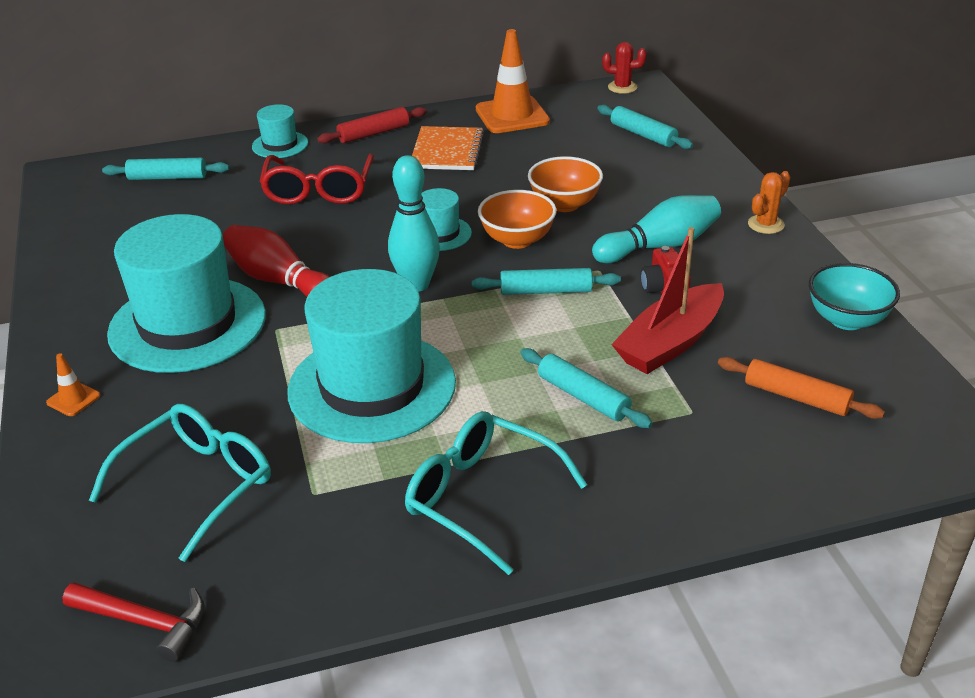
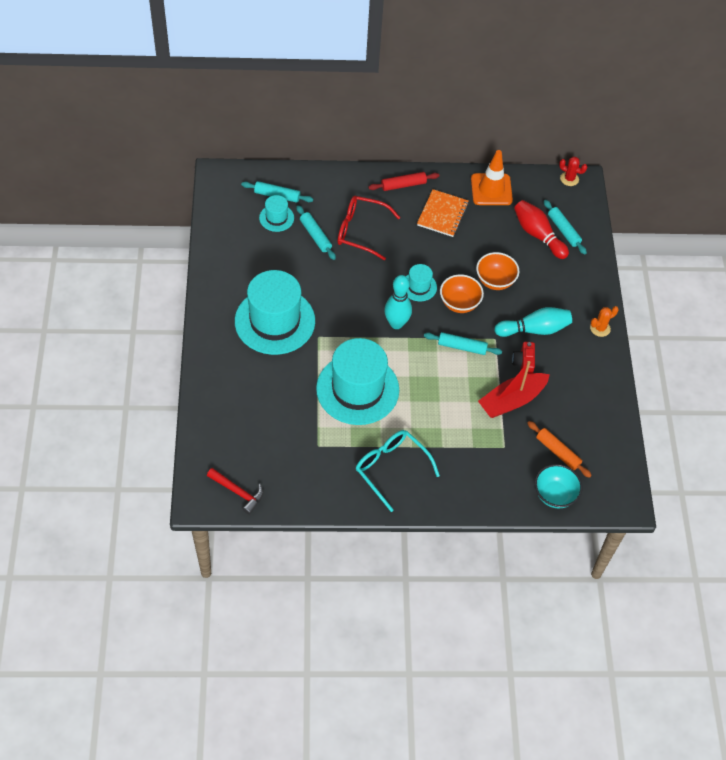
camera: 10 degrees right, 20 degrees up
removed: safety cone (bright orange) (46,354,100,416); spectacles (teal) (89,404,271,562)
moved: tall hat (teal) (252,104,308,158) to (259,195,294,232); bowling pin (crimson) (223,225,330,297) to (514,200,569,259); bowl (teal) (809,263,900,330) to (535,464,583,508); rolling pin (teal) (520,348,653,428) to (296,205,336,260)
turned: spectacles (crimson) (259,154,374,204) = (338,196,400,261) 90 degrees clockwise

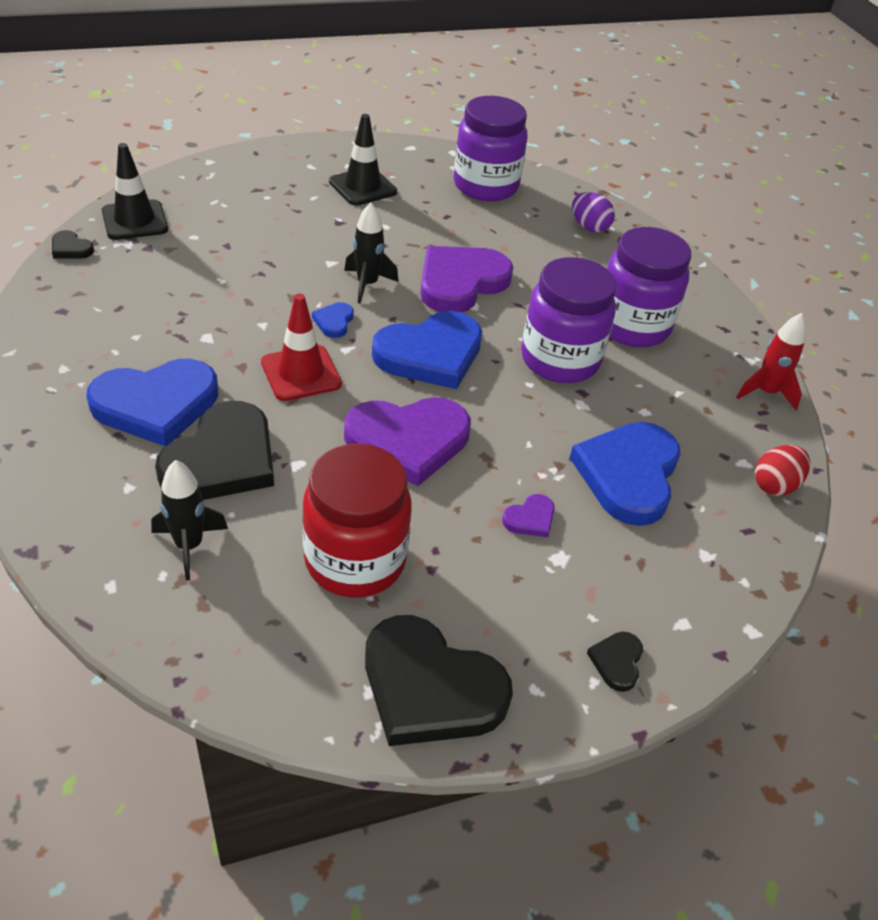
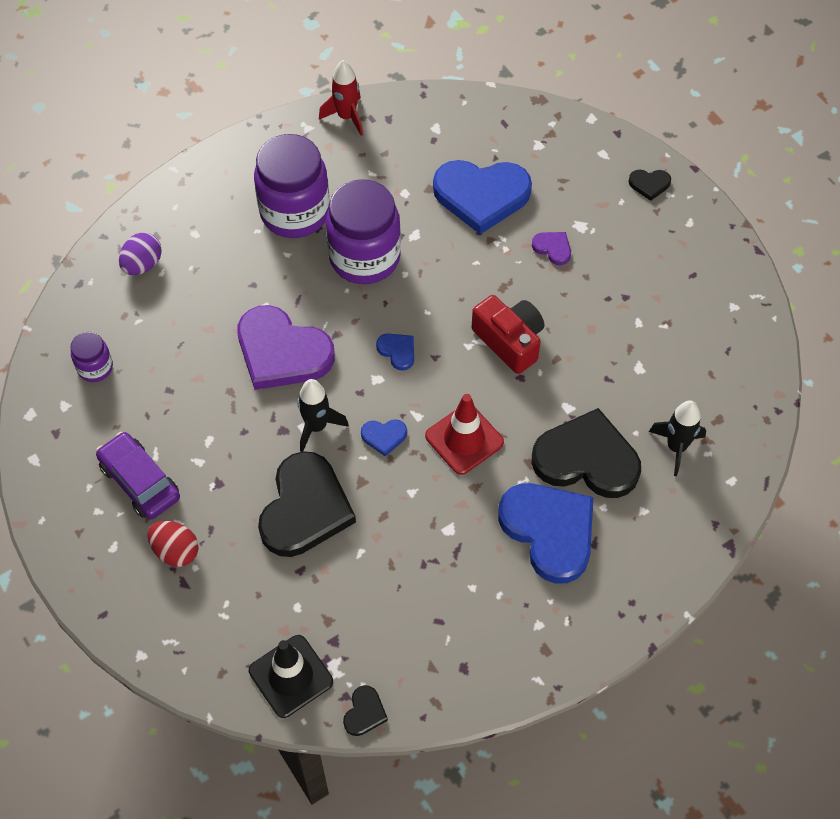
camera: 100 degrees left, 15 degrees up
removed: preserve jar (crimson) (302,443,412,598)
moved: egg (crimson) (755,445,810,496) to (148,521,199,567); heart (black) (365,615,513,746) to (258,451,356,557)
replaced: safety cone (black) (329,114,397,206) to car (royal purple) (96,432,180,519); heart (royal purple) (344,397,471,486) to photo camera (crimson) (472,295,544,374)
resized: preserve jar (royal purple) (454,96,527,201) = (70,332,113,382) x0.48; heart (royal blue) (372,311,482,389) = (376,334,414,371) x0.43

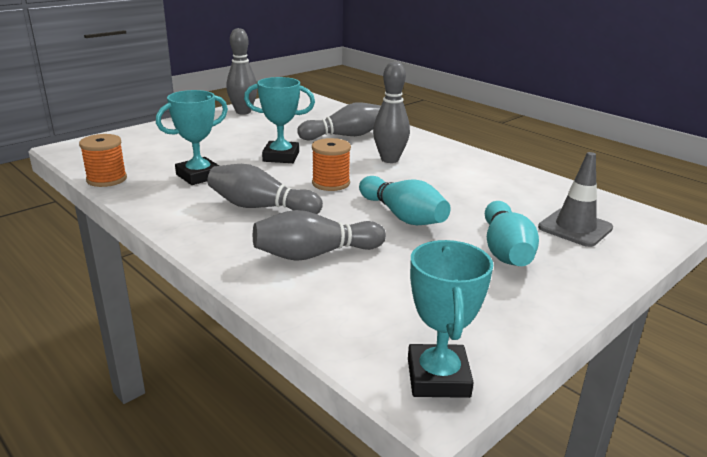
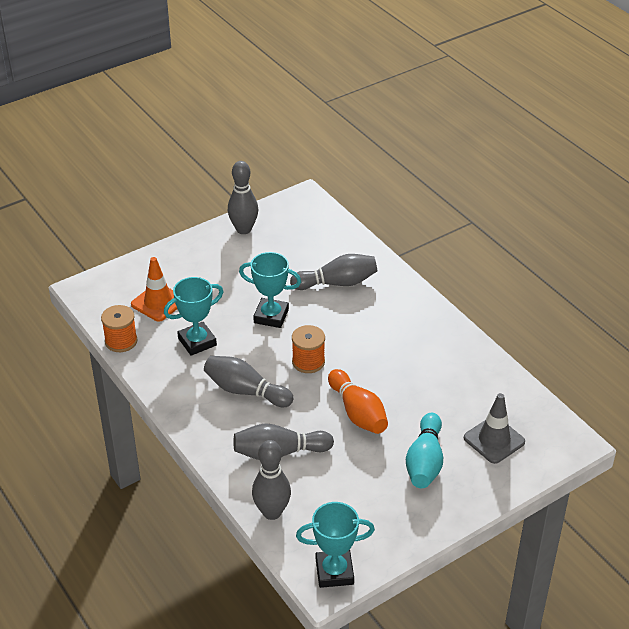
camera: 10 degrees right, 15 degrees up
added: safety cone (bright orange) (131,257,177,322)
moved: bowling pin (ash-grey) (373,61,410,163) to (252,440,291,520)
recoloured: bowling pin (teal) (359,176,451,225) to bowling pin (bright orange) (328,369,388,434)
turned: prize cup (teal) (408,240,493,398) = (296,502,375,588) 75 degrees clockwise

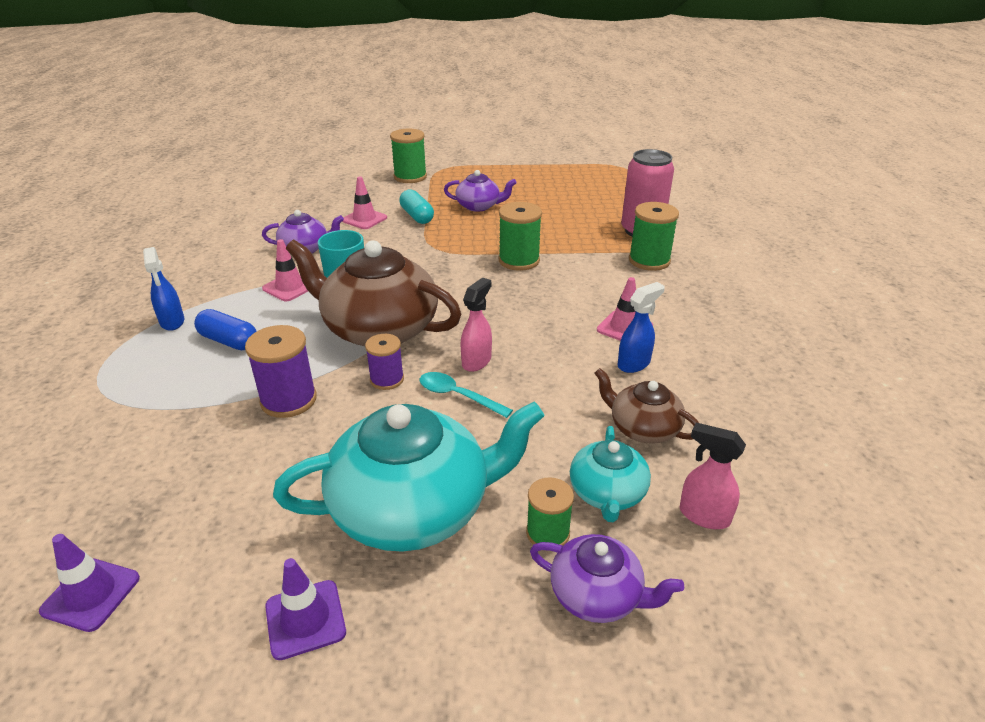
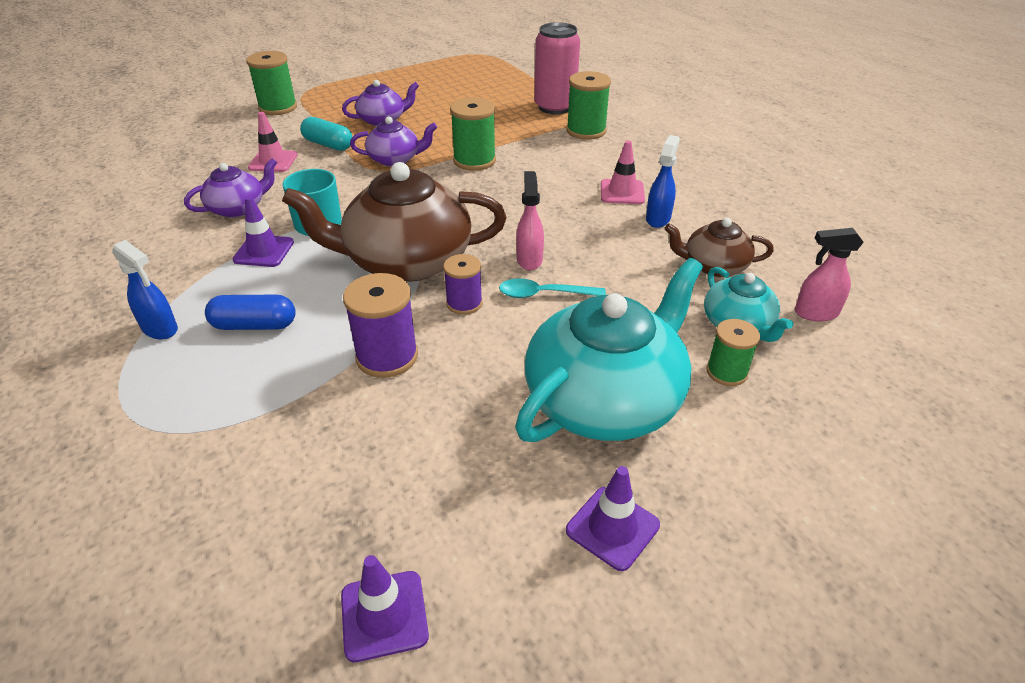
camera: 30 degrees left, 5 degrees up
moved: teapot (royal purple) (530,534,684,623) to (350,116,437,167)
recoloured: safety cone (pink) (262,239,308,302) to safety cone (royal purple) (232,196,294,267)

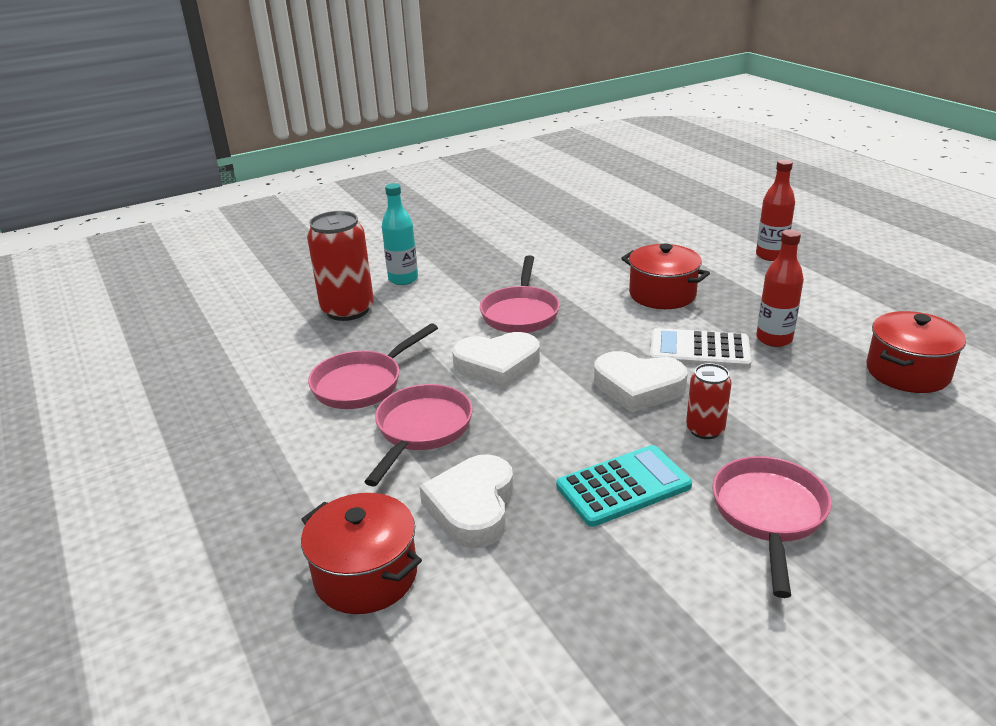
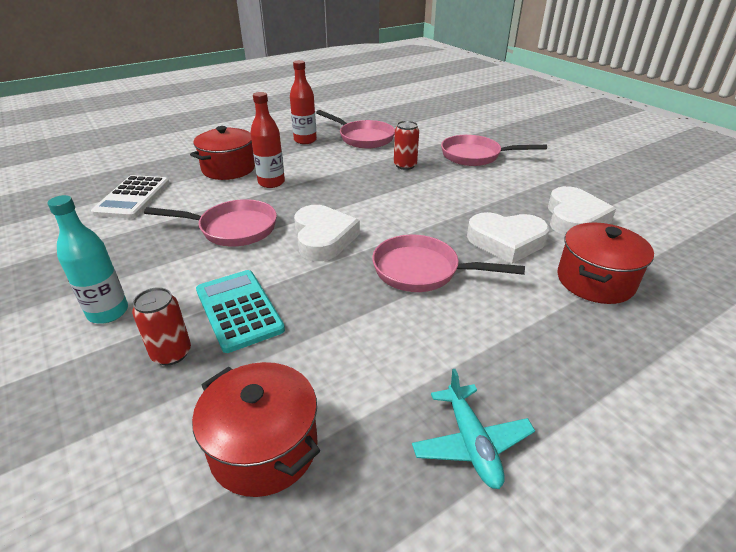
camera: 95 degrees left, 5 degrees up
added: aeroplane (teal) (412,369,535,489)
moved: flask (crimson) (756,159,795,261) to (250,92,285,188); stockpot (crimson) (866,311,966,393) to (192,362,320,497); skillet (pink) (308,323,438,409) to (316,110,395,149); pocket calculator (snow-white) (650,328,752,369) to (91,175,169,219); heart (snow-white) (594,351,688,413) to (548,186,616,236); pocket calculator (teal) (556,445,692,527) to (196,270,285,353)
resized: can (crimson) (307,211,374,321) = (132,287,191,365) x0.55

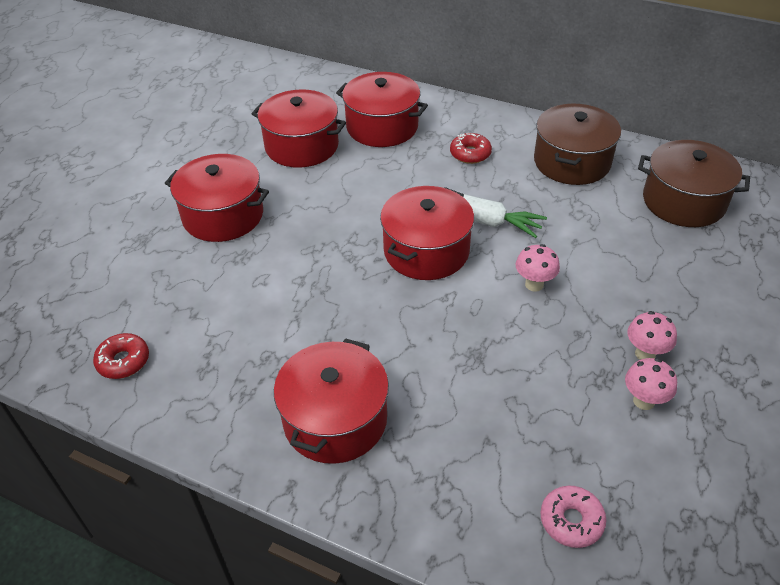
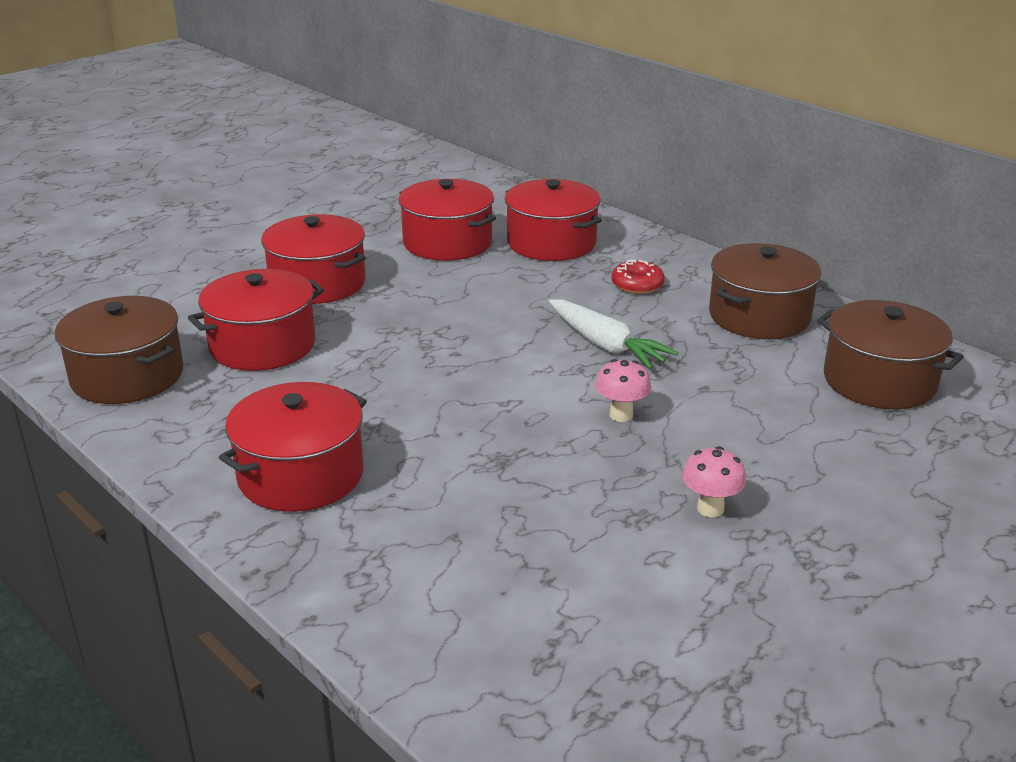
camera: 20 degrees right, 15 degrees down
removed: mushroom (pink) (625,358,677,410); glazed donut (pink) (540,486,606,548)
moved: stockpot (crimson) (380,186,474,280) to (188,269,324,371)
replaced: glazed donut (crimson) (93,333,149,379) to stockpot (brown) (55,296,184,404)

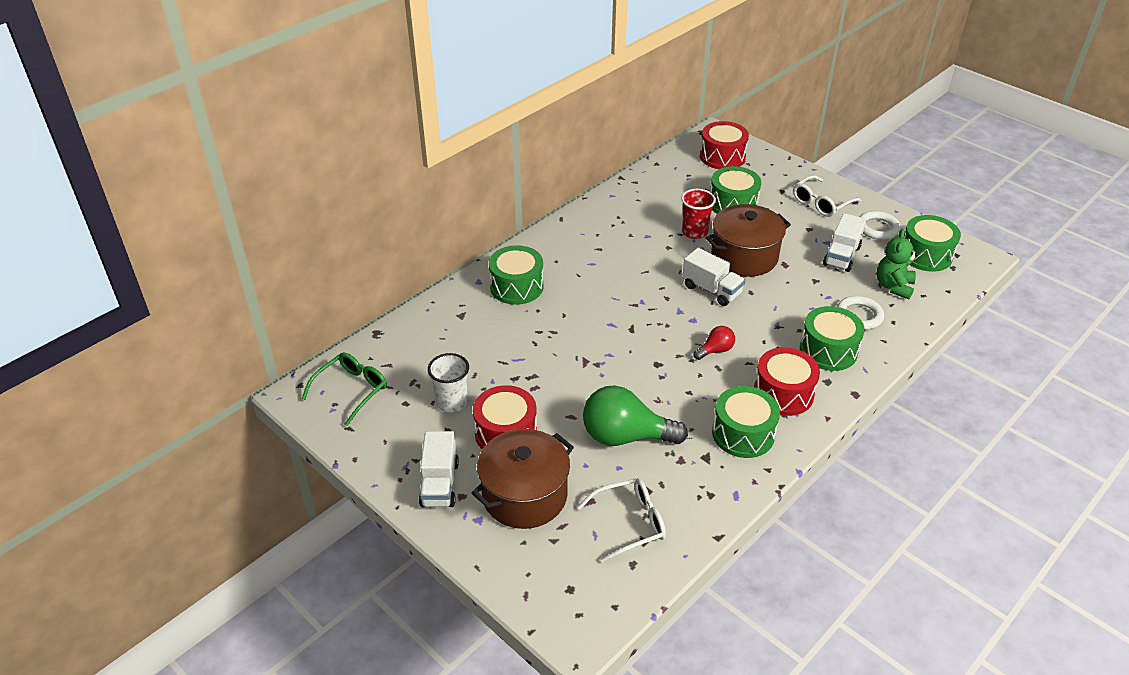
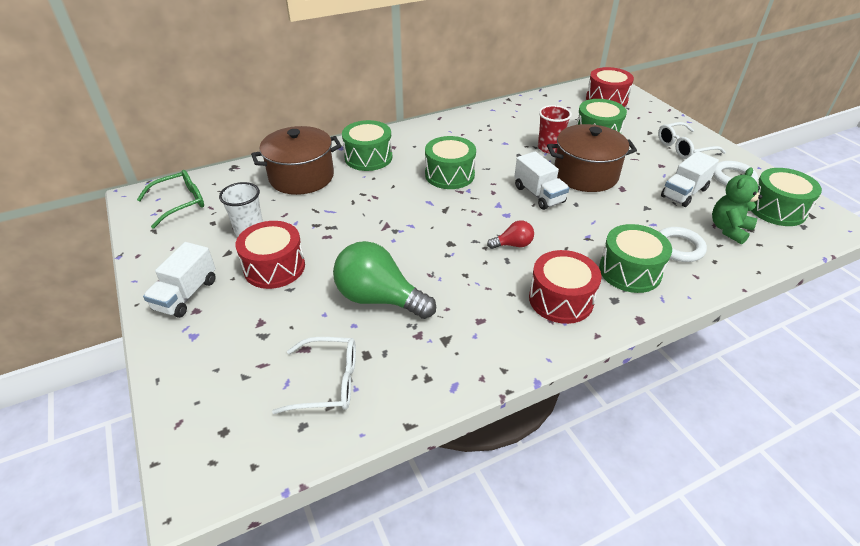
camera: 20 degrees right, 0 degrees up
moved: snare drum (green) (712,386,780,458) to (425,136,476,189); stockpot (brown) (472,429,574,529) to (251,126,342,195)

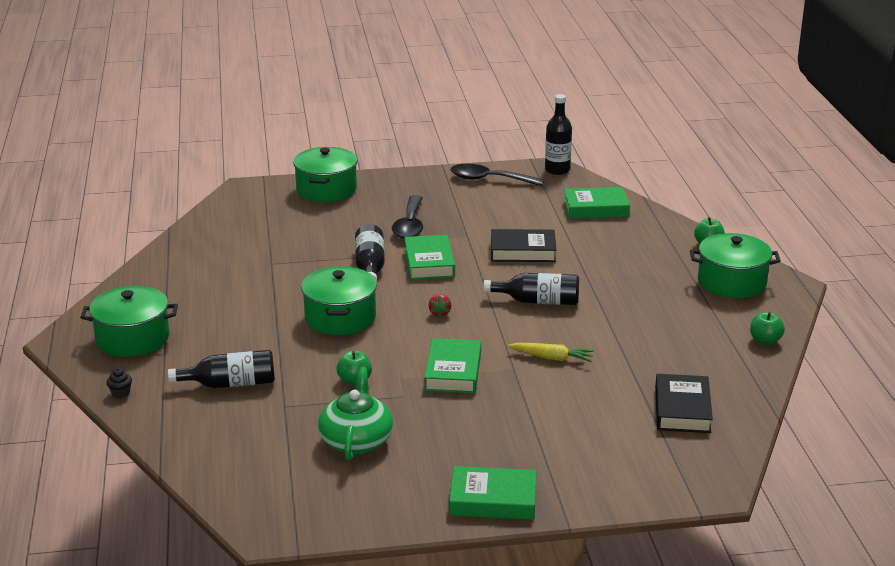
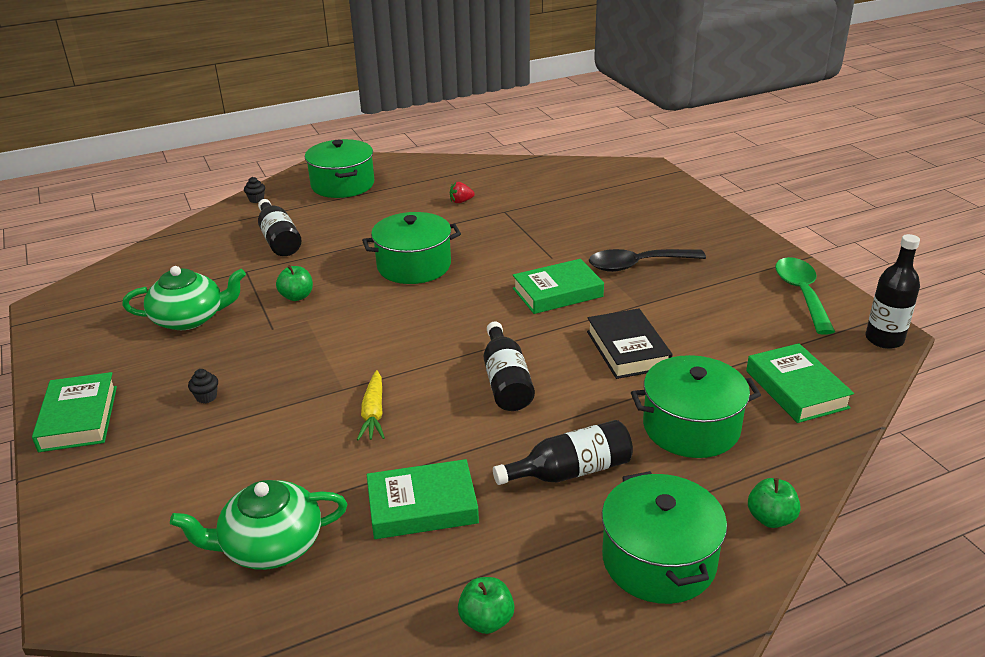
camera: 75 degrees right, 5 degrees up
added: fairy cake (black) (188,369,218,404)
moved: stockpot (green) (293,147,358,202) to (631,355,761,458); flask (black) (355,224,385,282) to (493,420,633,485); berry (crimson) (429,294,452,317) to (450,182,475,203); book (green) (424,338,481,394) to (367,459,479,539)
replaced: book (black) (655,374,713,433) to teapot (green) (170,480,347,570)
recoloured: tablespoon (black) (451,164,545,186) to tablespoon (green) (775,257,835,335)

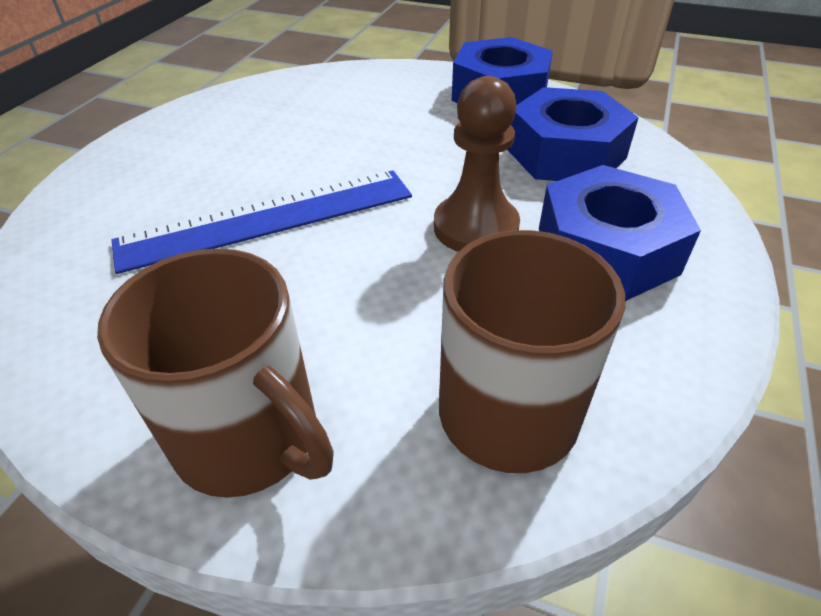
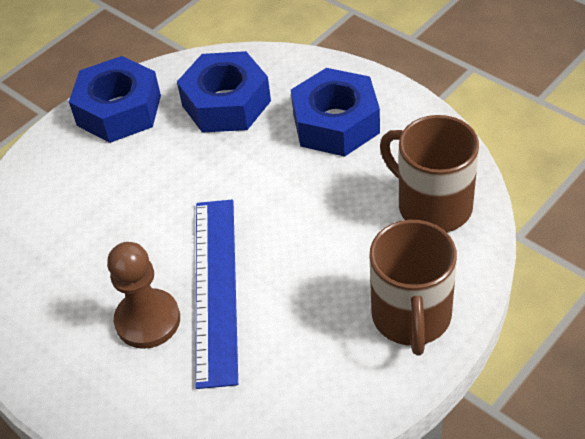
camera: 65 degrees left, 5 degrees up
moved: game pawn (brown) (434,76,520,252) to (107,242,180,349)
turned: tea mug (brown) (97,248,334,498) = (370,220,457,355) 120 degrees clockwise

